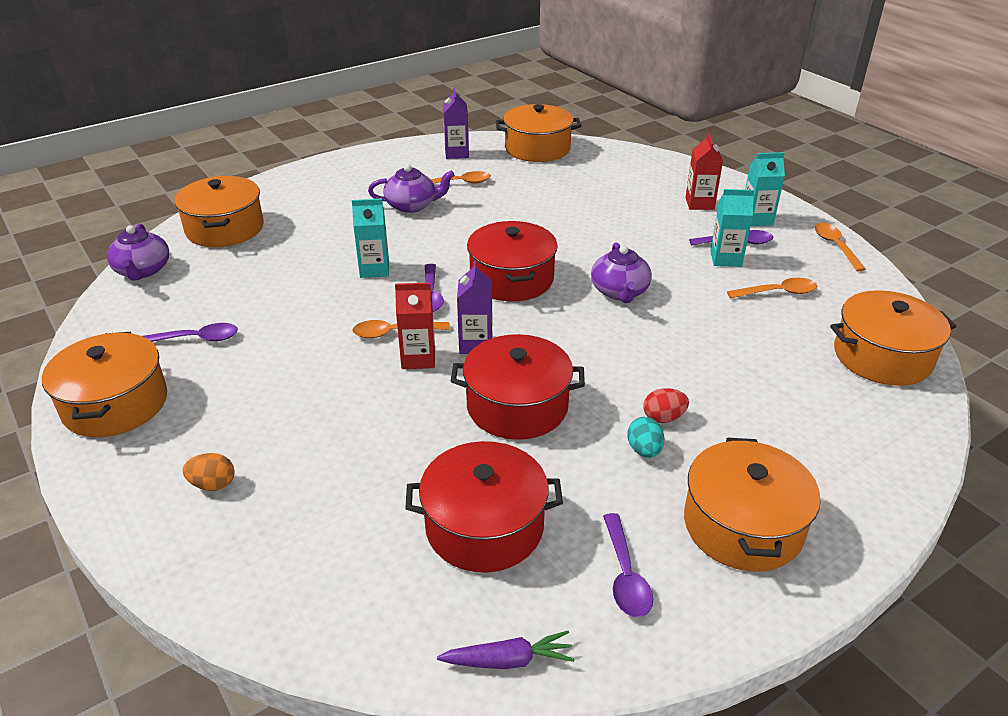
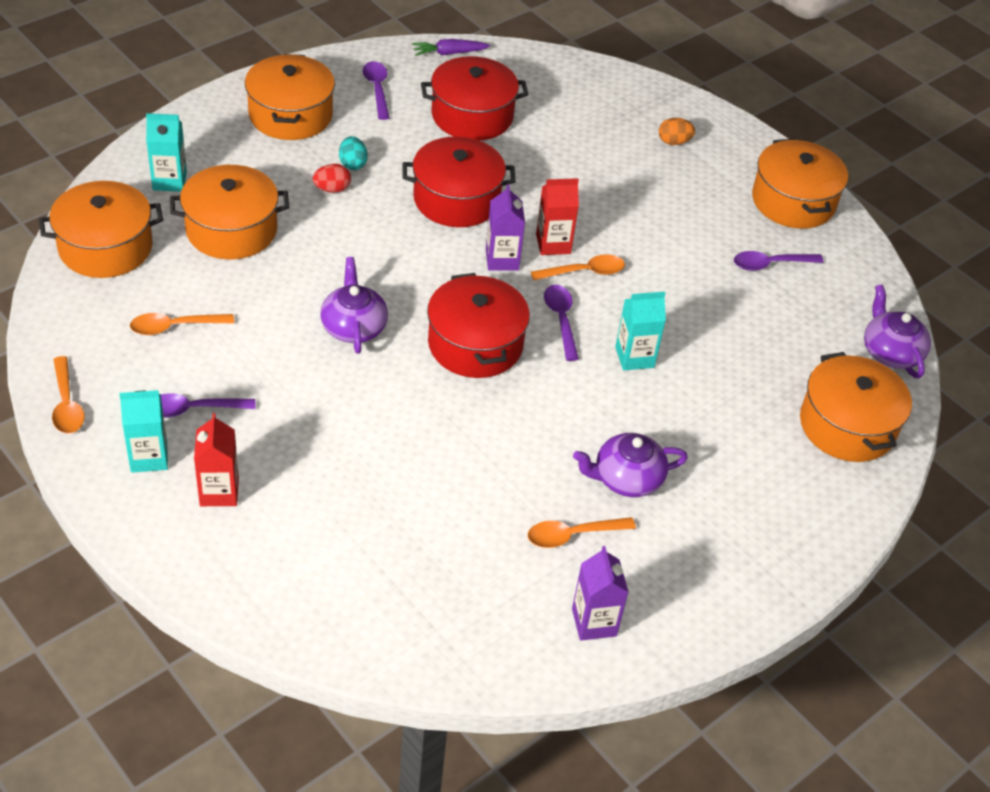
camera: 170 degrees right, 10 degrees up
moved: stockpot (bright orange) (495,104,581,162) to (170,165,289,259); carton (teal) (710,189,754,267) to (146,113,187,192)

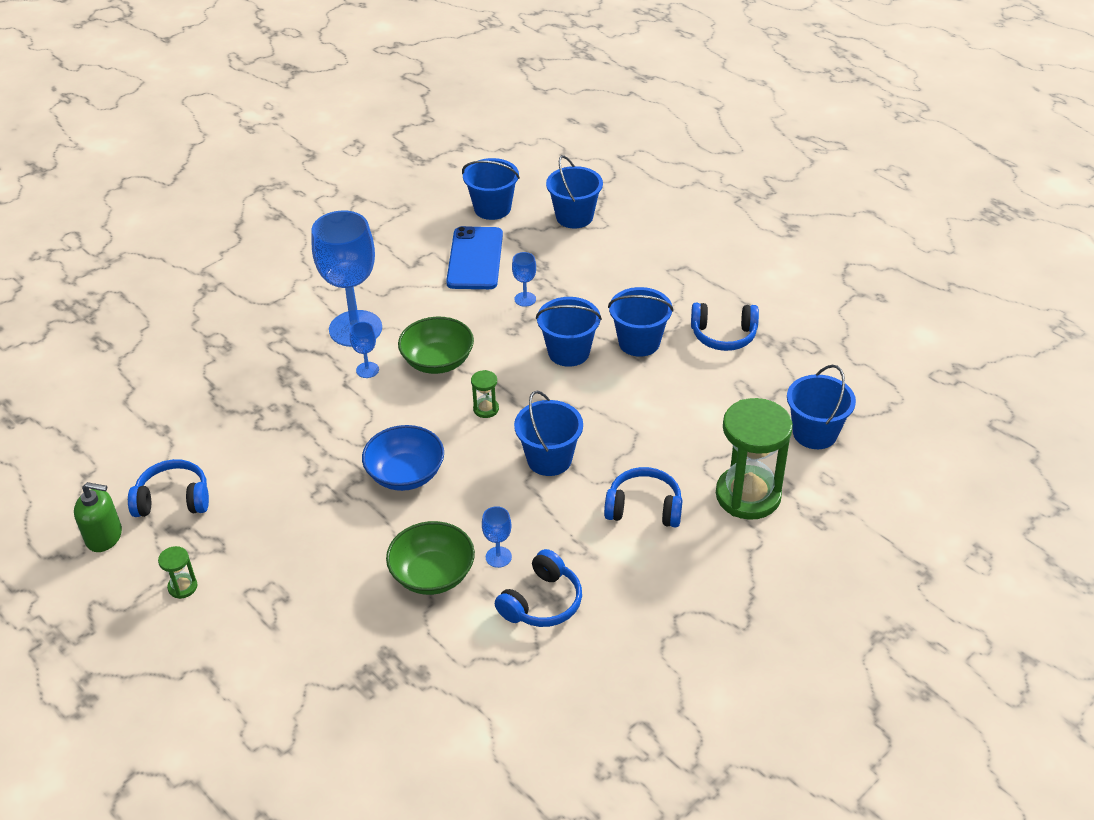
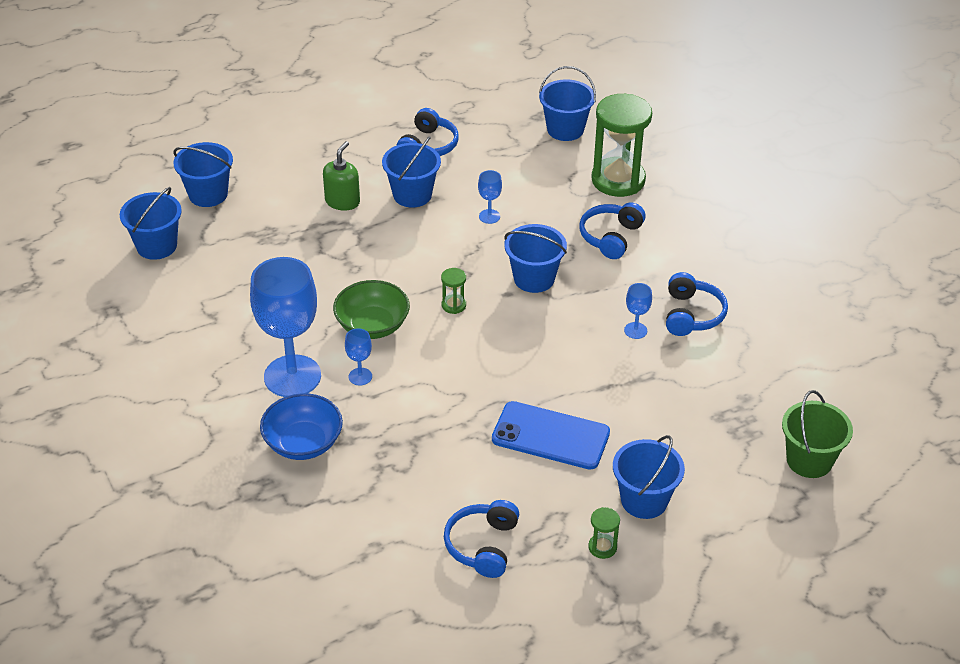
camera: 75 degrees left, 0 degrees up
removed: bowl (green) (386,521,475,595)
added: pail (green) (782,390,853,478)
moved: smartphone (royal blue) (446,226,503,289) to (492,401,610,470); goblet (royal blue) (512,252,536,307) to (478,170,502,224); pail (royal blue) (536,297,602,367) to (613,435,685,519); bowl (royal blue) (362,425,444,491) to (260,393,343,460); soap pump (green) (74,482,122,552) to (323,141,360,211)
turned: headset (royal blue) (495,549,582,627) = (666,272,728,336) 45 degrees clockwise

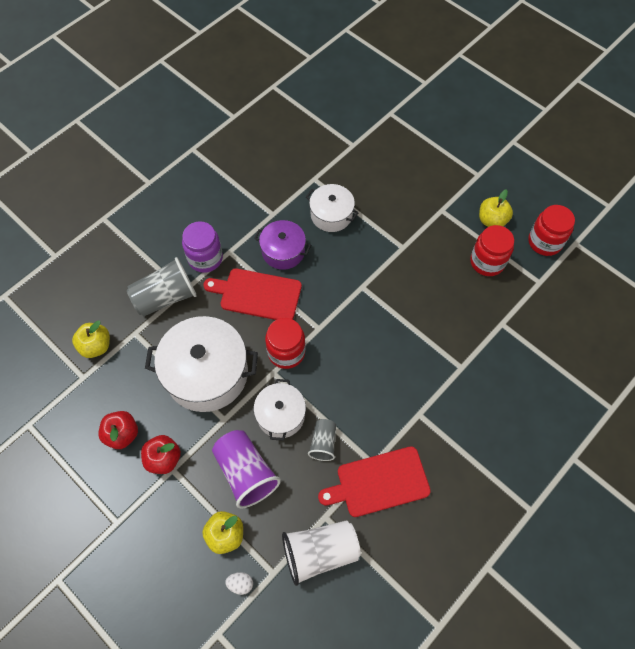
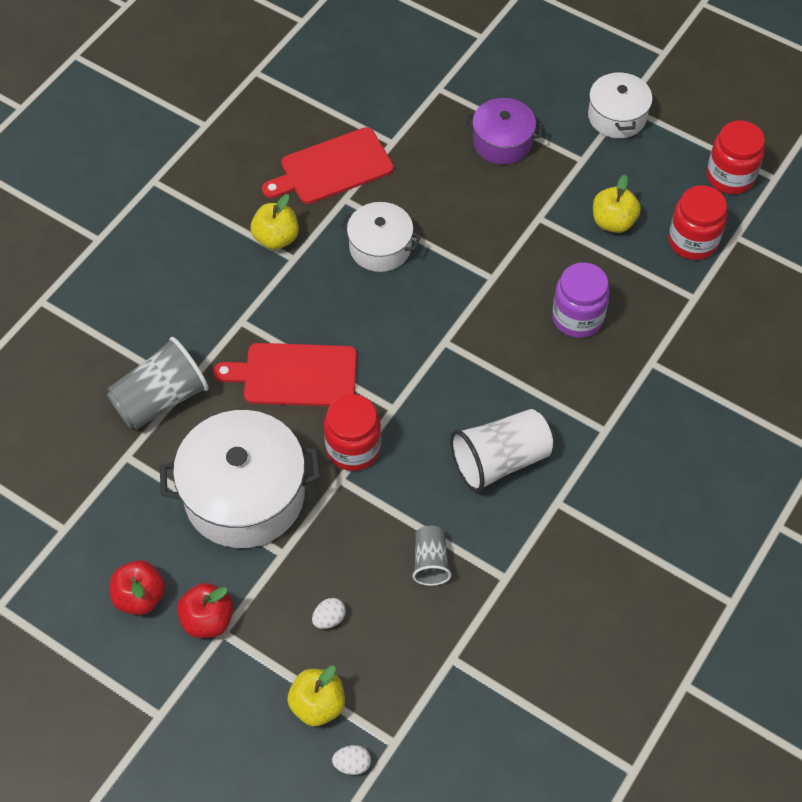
camera: 10 degrees left, 5 degrees down
moved: stockpot (royal purple) (254,220,311,270) to (465,98,543,165); preserve jar (royal purple) (182,221,223,273) to (552,262,610,338); preserve jar (crimson) (470,225,514,276) to (707,120,765,194); apple fruit (yellow) (72,321,110,358) to (251,194,299,250); stockpot (snow-white) (254,379,306,441) to (588,70,653,138); chopping board (crimson) (318,446,431,517) to (262,127,394,204); tumbler (snow-white) (282,520,361,586) to (450,409,553,493)
replaced: tumbler (royal purple) (212,430,281,508) to egg (snow-white) (312,598,346,629)

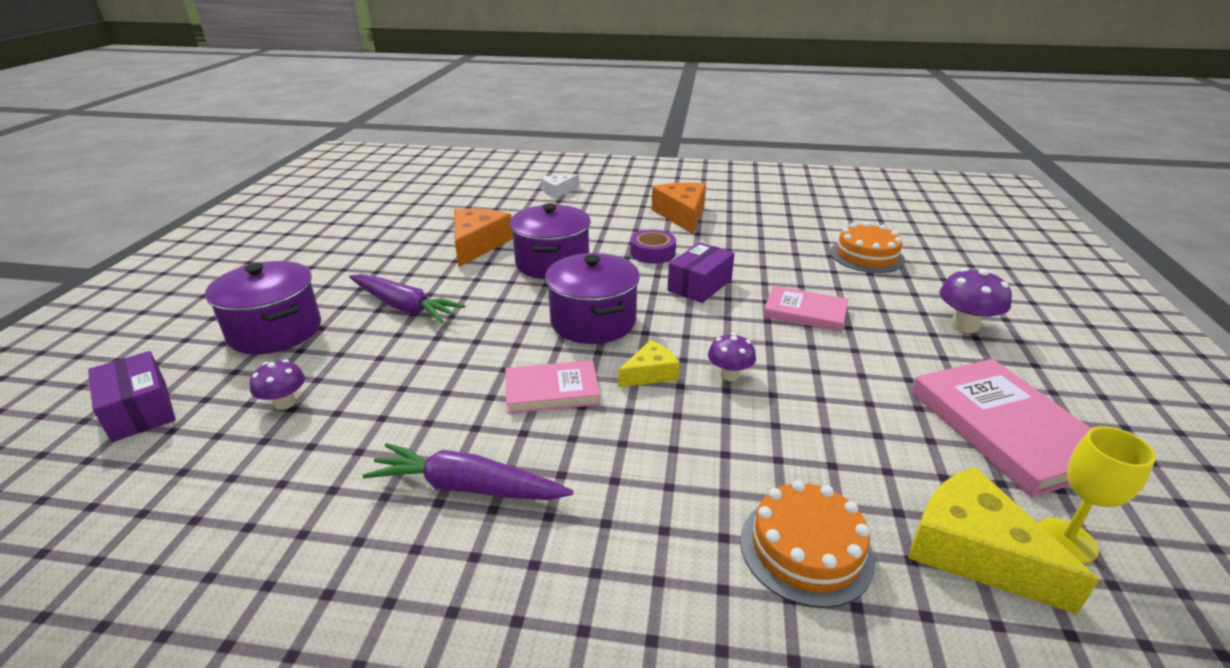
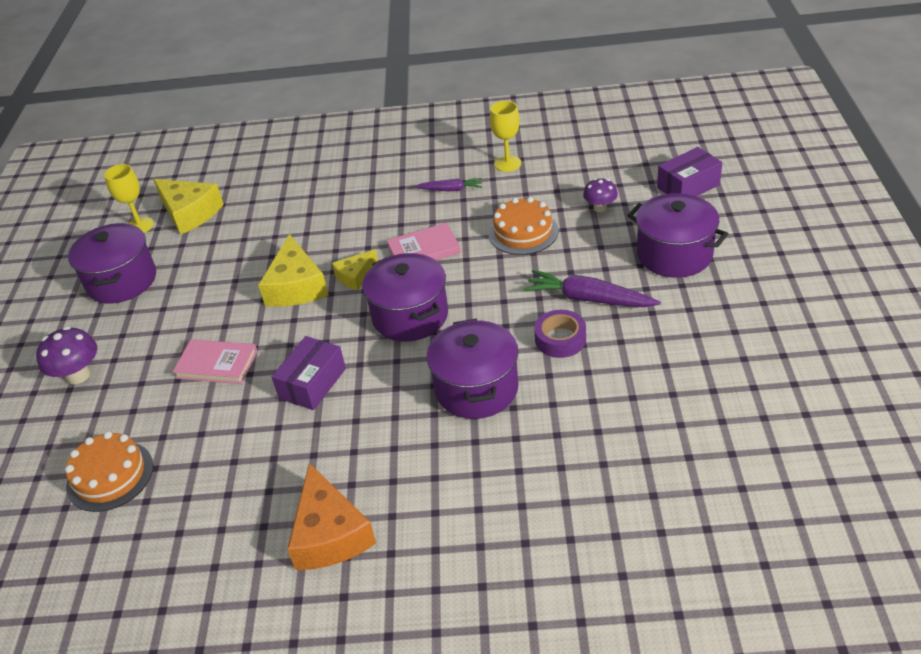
camera: 175 degrees right, 10 degrees up
removed: cheese (snow-white) (542,174,579,198); cheese (bright orange) (454,208,513,267)
added: goblet (yellow) (490,101,521,172)
moved: tape (royal purple) (630,230,676,264) to (534,310,586,358); gateau (bright orange) (740,480,875,608) to (488,197,558,255)
replaced: mushroom (royal purple) (708,333,756,381) to cheese (yellow) (258,234,329,307); book (pink) (912,359,1092,497) to stockpot (royal purple) (68,223,156,303)
turned: box (royal purple) (88,351,176,442) = (657,147,722,196) 75 degrees counterclockwise
resized: root vegetable (royal purple) (363,443,574,500) = (414,178,482,191) x0.59

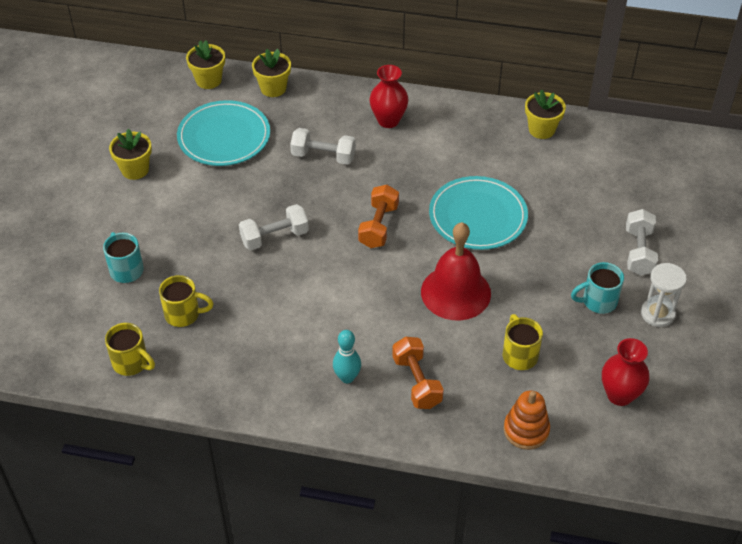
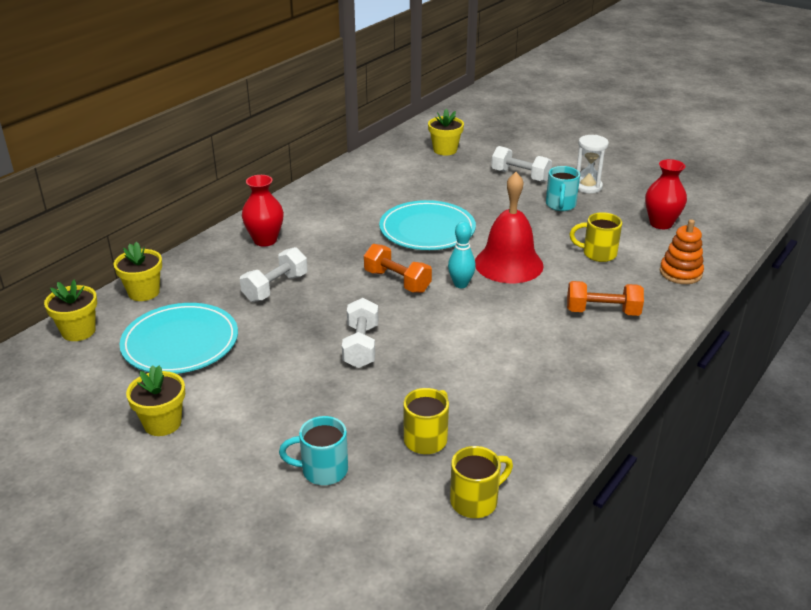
camera: 65 degrees left, 15 degrees down
moved: plant pot (yellow) (525,89,566,139) to (428,109,464,155); bowling pin (teal) (333,330,361,383) to (448,221,476,288)

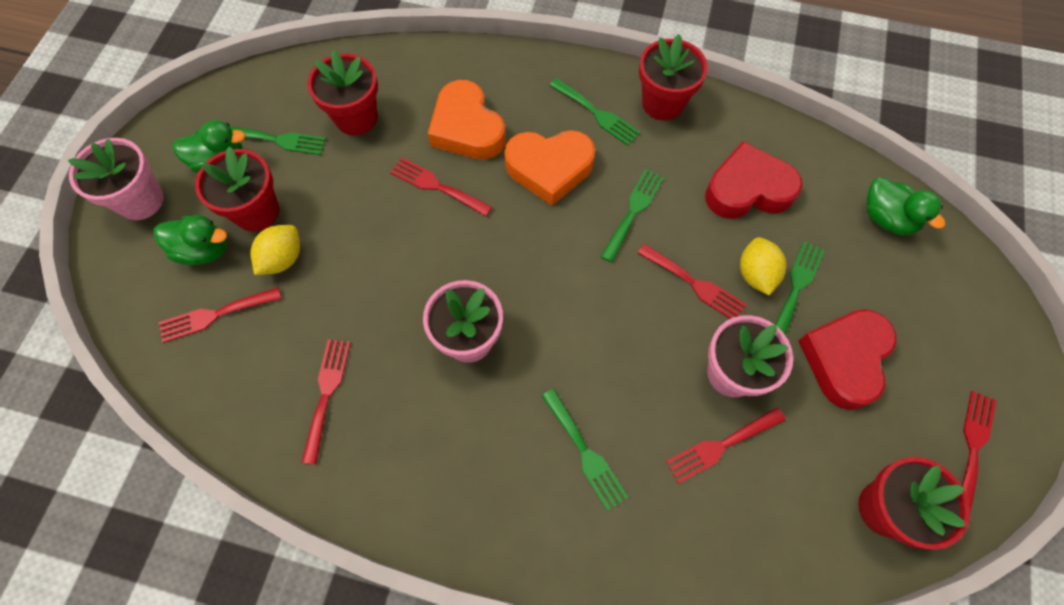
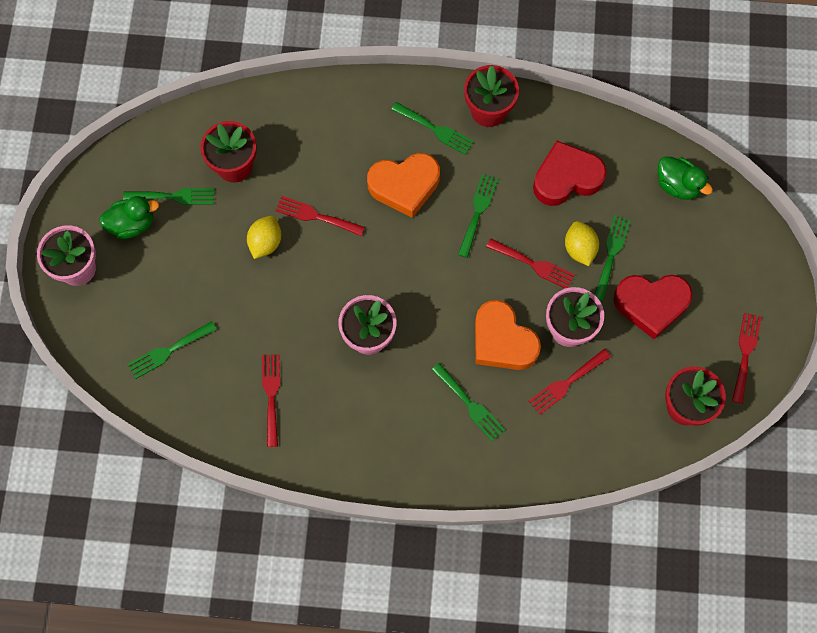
camera: 10 degrees left, 5 degrees up
removed: plant pot (crimson) (195,146,279,232); rubber duck (green) (154,215,227,265)
moved: heart (bright orange) (428,80,506,160) to (475,300,541,370); toy lemon (yellow) (250,225,300,275) to (247,216,281,259)
recoloured: dinner fork (crimson) (159,287,281,343) to dinner fork (green) (128,321,217,379)
turned: heart (crimson) (798,309,896,410) = (614,275,693,339) 105 degrees counterclockwise

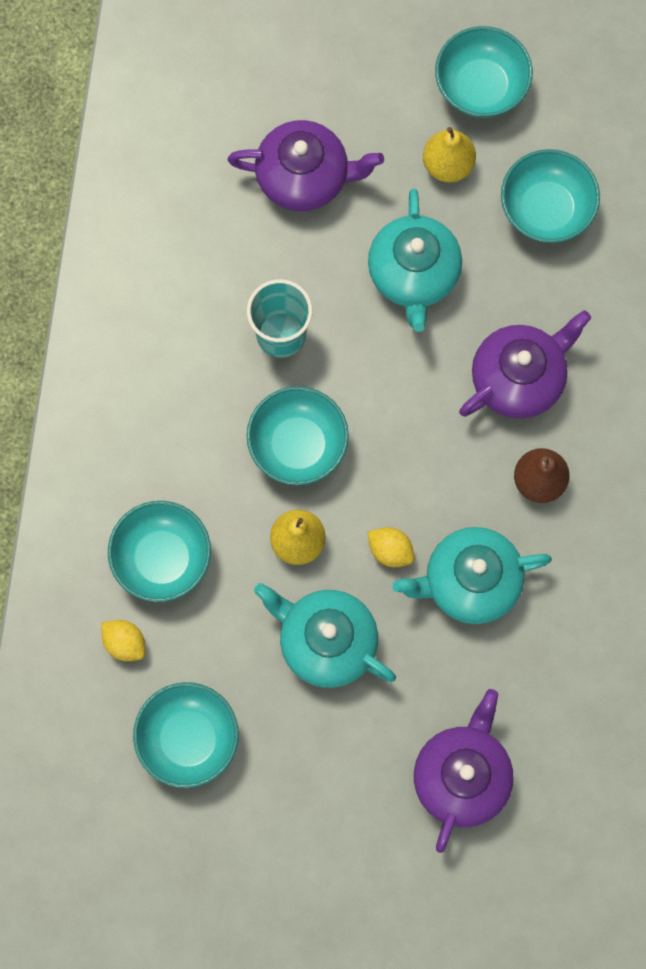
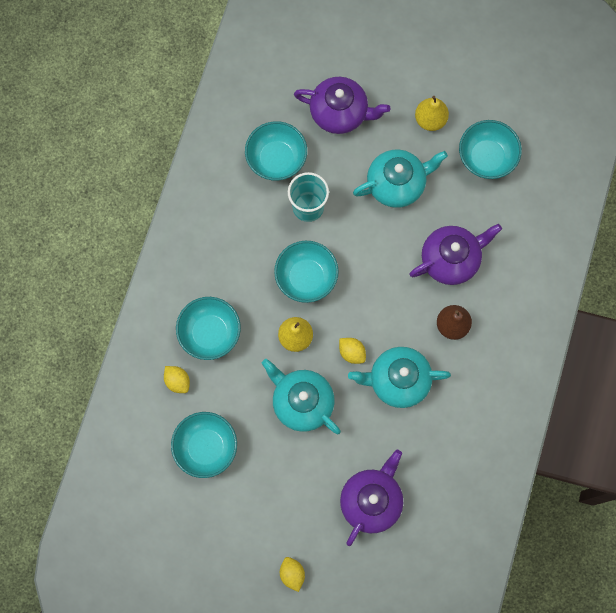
camera: 10 degrees right, 0 degrees up
added: toy lemon (yellow) (280,557,305,592)
moved: bowl (teal) (435,26,533,118) to (245,121,307,181)
turned: teapot (teal) (368,189,462,332) = (353,150,448,208) 120 degrees counterclockwise

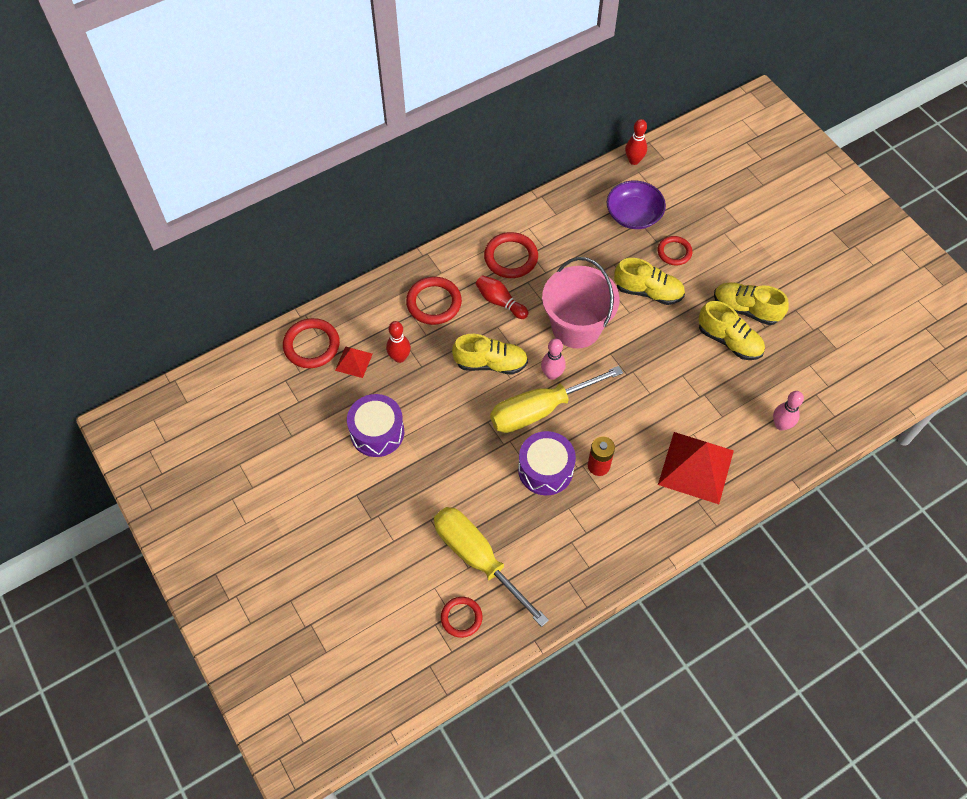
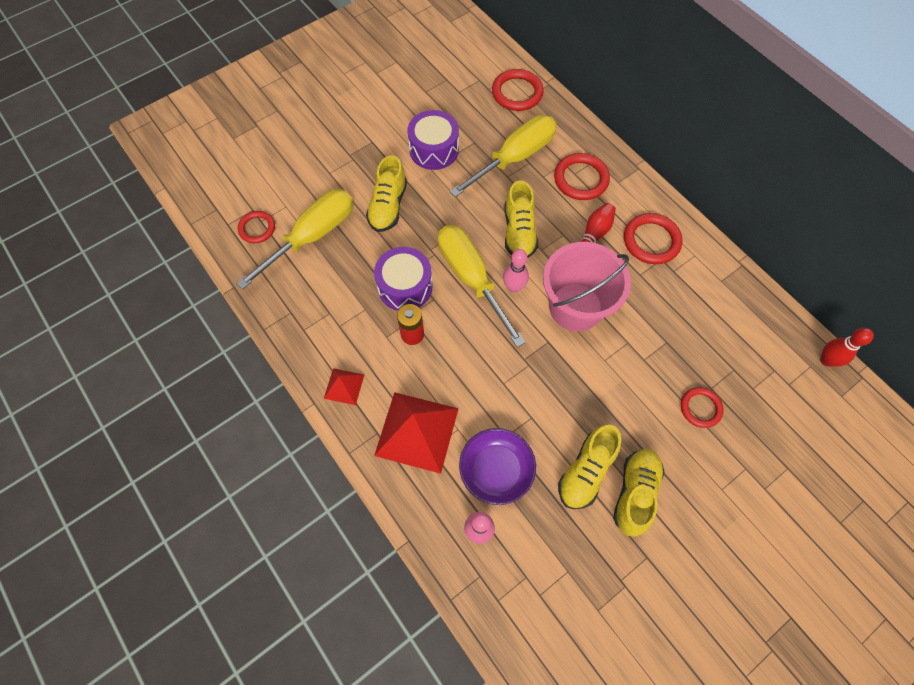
camera: 85 degrees right, 5 degrees up
moved: bowl (royal purple) (607,180,666,229) to (459,428,536,505); sneaker (yellow) (614,258,685,305) to (366,155,407,232); pyramid (crimson) (335,346,373,378) to (324,368,364,405)
replaced: bowling pin (crimson) (386,321,411,363) to screwdriver (yellow) (449,115,557,197)

